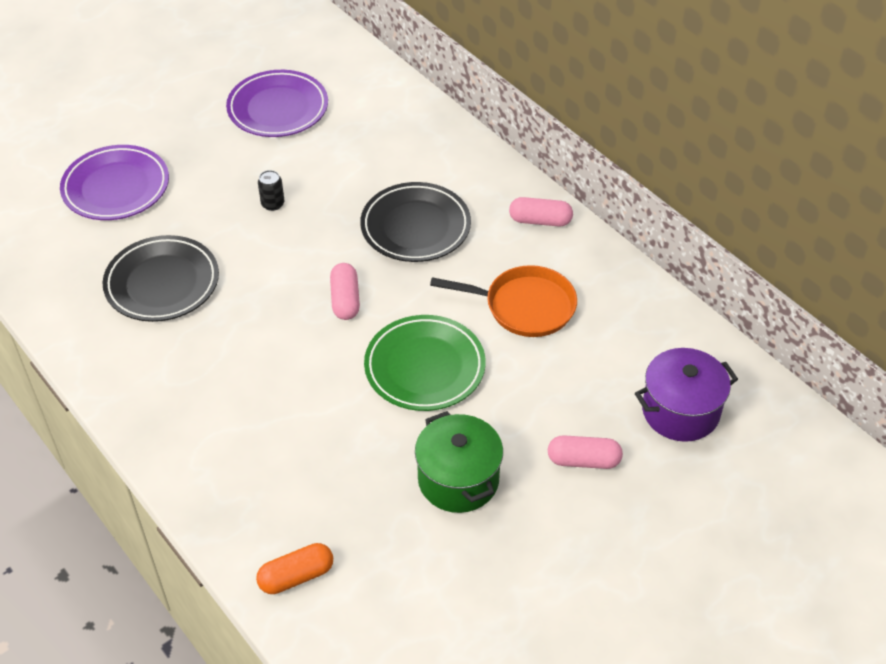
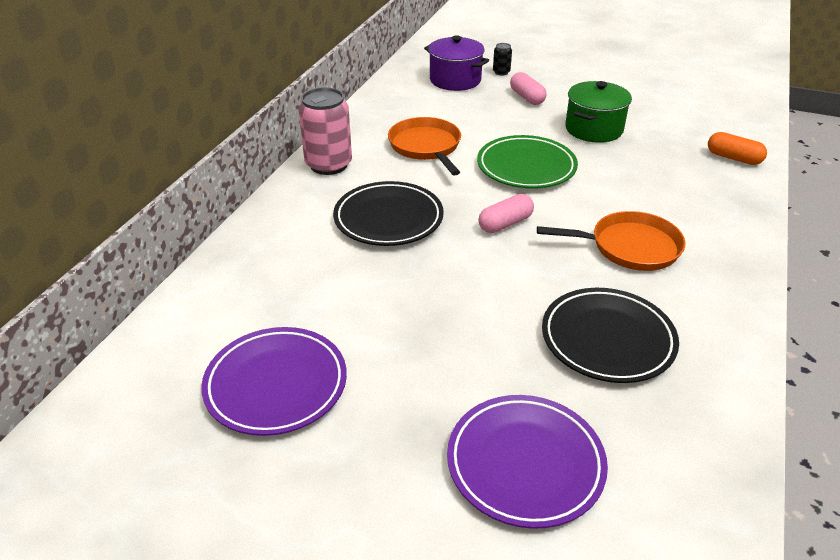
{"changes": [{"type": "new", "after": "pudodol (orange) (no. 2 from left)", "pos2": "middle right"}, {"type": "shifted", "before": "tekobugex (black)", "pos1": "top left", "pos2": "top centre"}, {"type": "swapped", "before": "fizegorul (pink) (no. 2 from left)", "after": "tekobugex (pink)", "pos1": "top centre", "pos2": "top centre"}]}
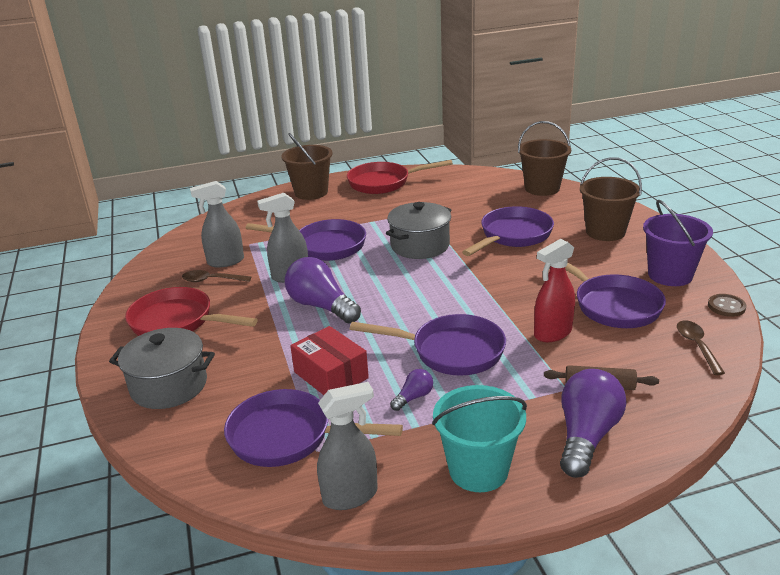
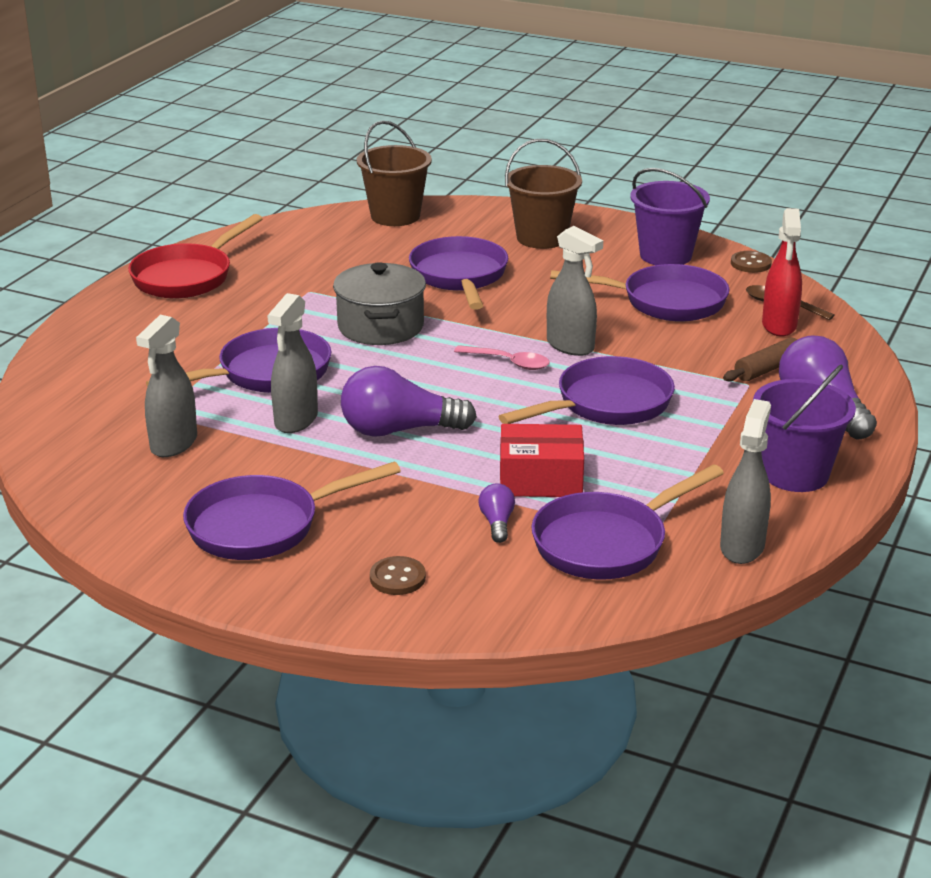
{"changes": [{"type": "gone", "before": "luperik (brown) (no. 1 from left)", "pos1": "middle left"}, {"type": "gone", "before": "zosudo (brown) (no. 1 from left)", "pos1": "top centre"}, {"type": "new", "after": "luperik (pink)", "pos2": "centre"}, {"type": "new", "after": "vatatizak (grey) (no. 3 from left)", "pos2": "top centre"}, {"type": "shifted", "before": "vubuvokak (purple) (no. 2 from left)", "pos1": "bottom centre", "pos2": "centre"}, {"type": "shifted", "before": "vatatizak (red)", "pos1": "middle right", "pos2": "top right"}, {"type": "swapped", "before": "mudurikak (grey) (no. 1 from left)", "after": "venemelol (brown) (no. 1 from left)", "pos1": "middle left", "pos2": "centre"}, {"type": "repainted", "before": "pudodol (red) (no. 1 from left)", "after": "pudodol (purple) (no. 2 from left)", "pos1": "middle left", "pos2": "middle left"}, {"type": "repainted", "before": "zosudo (turquoise)", "after": "zosudo (purple) (no. 2 from left)", "pos1": "bottom centre", "pos2": "middle right"}]}
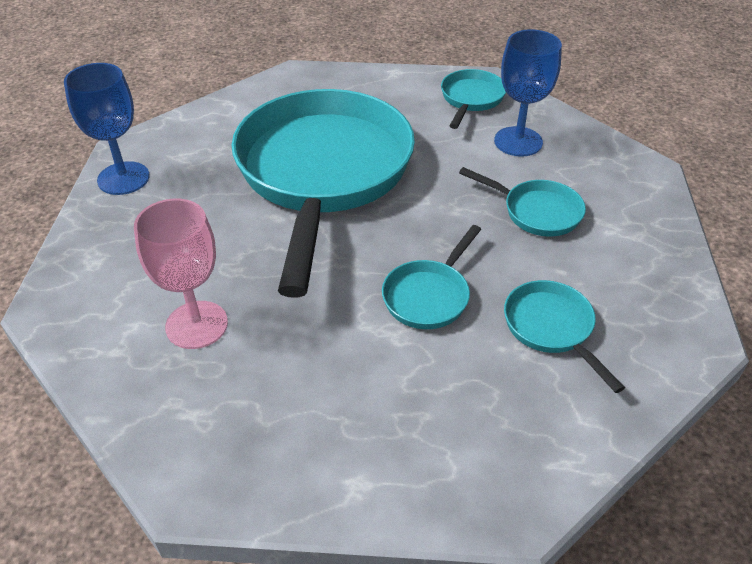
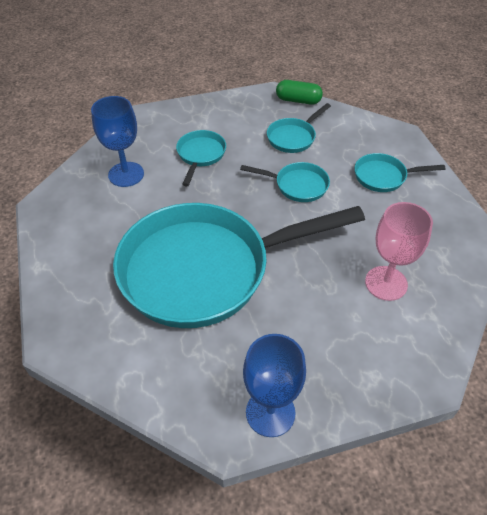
{"changes": [{"type": "new", "after": "fizegorul (green)", "pos2": "top centre"}, {"type": "shifted", "before": "pudodol (turquoise) (no. 3 from left in the first image)", "after": "pudodol (turquoise) (no. 5 from left)", "pos1": "top centre", "pos2": "middle right"}]}
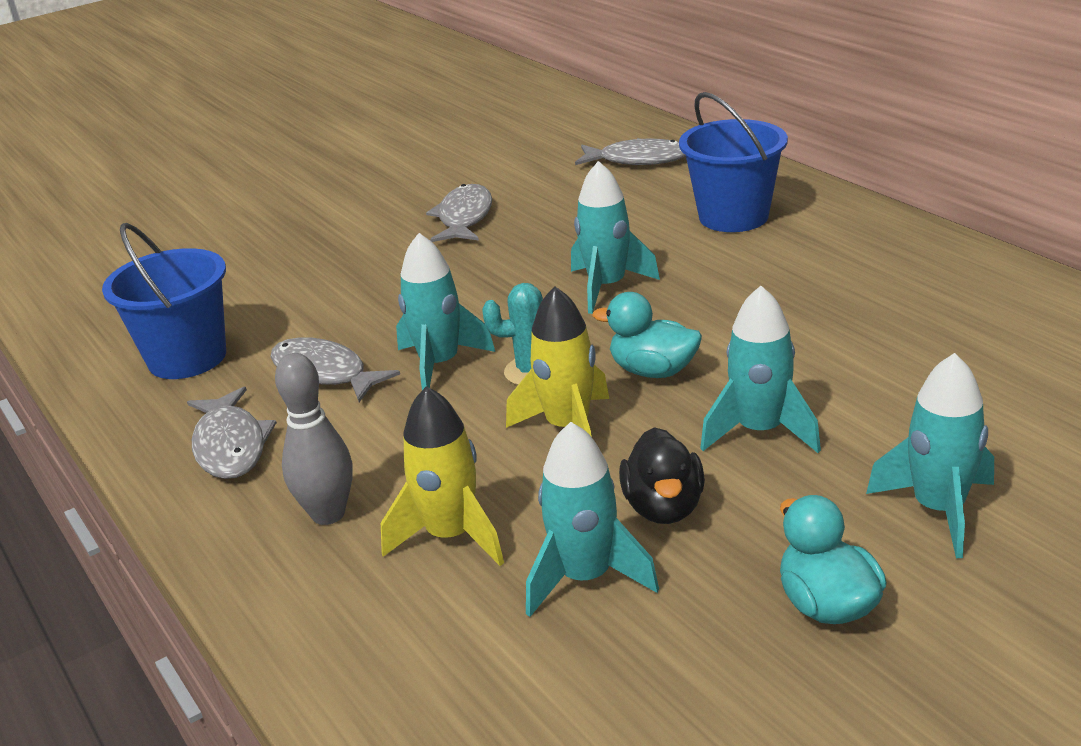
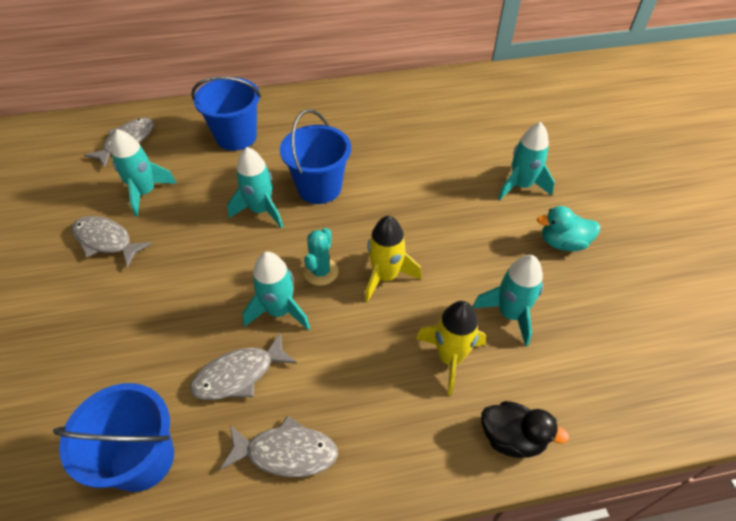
{"changes": [{"type": "gone", "before": "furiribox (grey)", "pos1": "middle left"}, {"type": "gone", "before": "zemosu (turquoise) (no. 1 from left)", "pos1": "centre"}, {"type": "new", "after": "zosudo (blue) (no. 3 from left)", "pos2": "top centre"}, {"type": "shifted", "before": "zemosu (black)", "pos1": "centre", "pos2": "bottom right"}, {"type": "shifted", "before": "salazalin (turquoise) (no. 4 from left in the first image)", "after": "salazalin (turquoise) (no. 1 from left)", "pos1": "middle right", "pos2": "top left"}]}
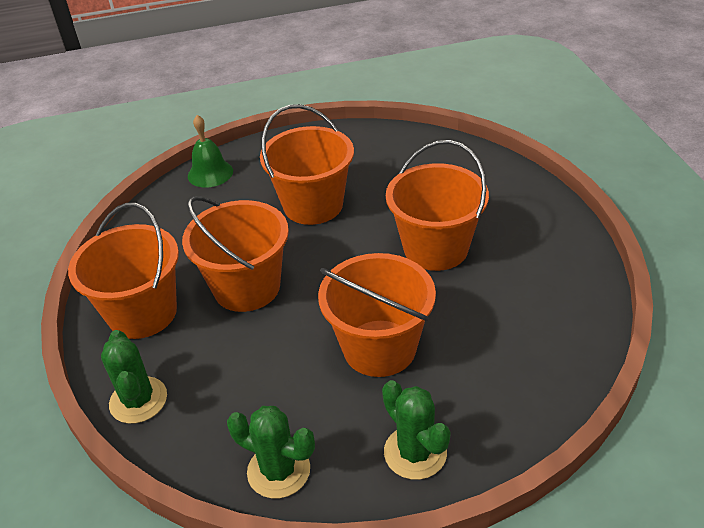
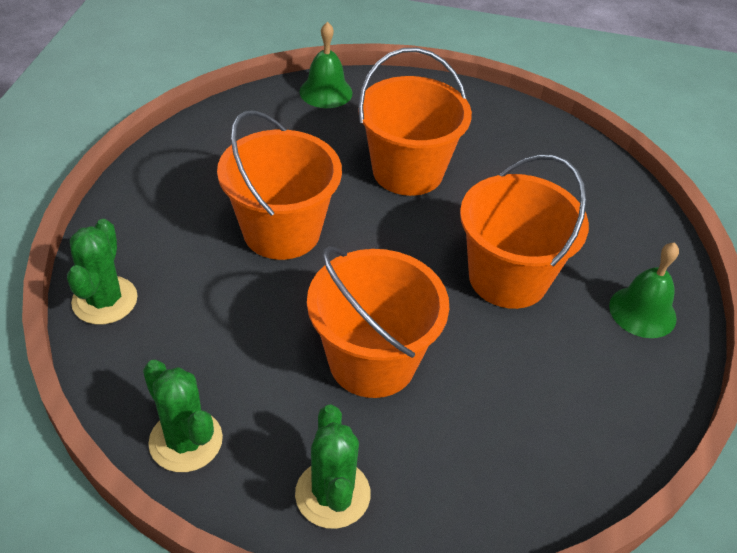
{"changes": [{"type": "gone", "before": "zosudo (orange) (no. 1 from left)", "pos1": "middle left"}, {"type": "new", "after": "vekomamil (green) (no. 2 from left)", "pos2": "middle right"}]}
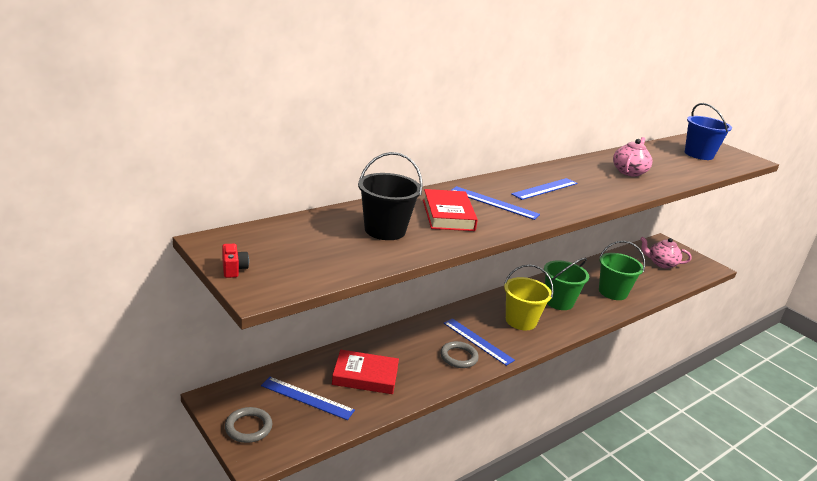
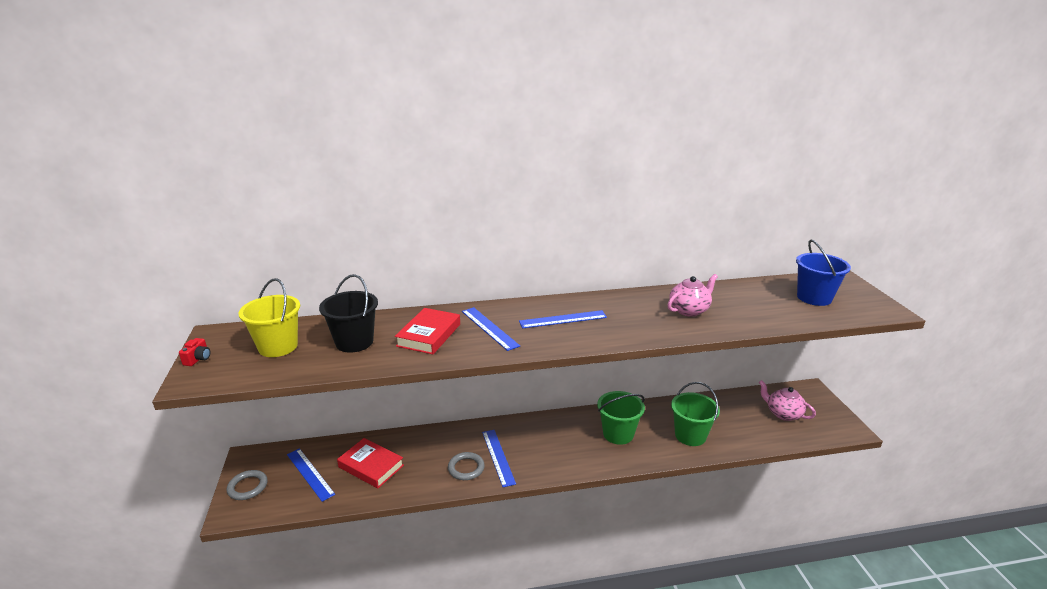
{"changes": [{"type": "shifted", "before": "zosudo (yellow)", "pos1": "centre", "pos2": "middle left"}]}
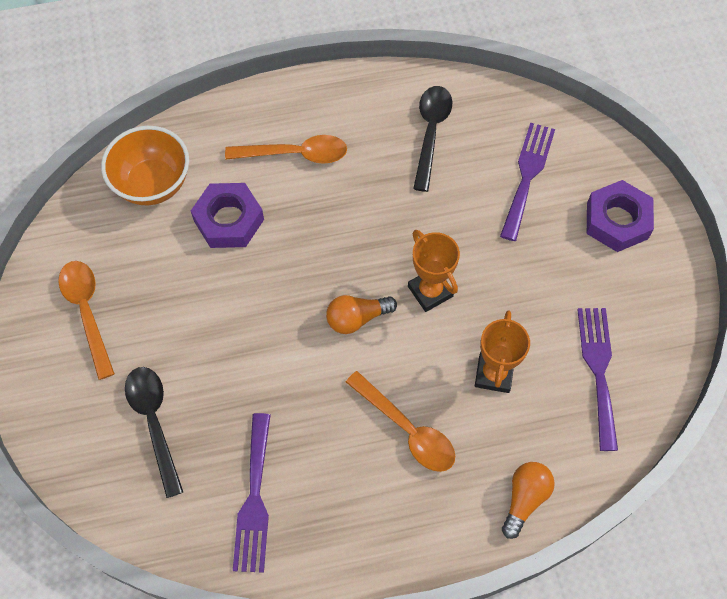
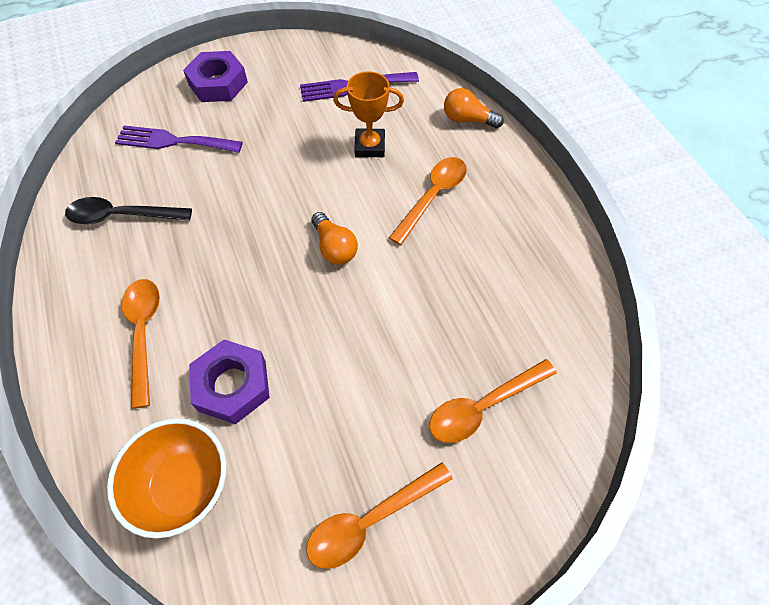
{"changes": [{"type": "gone", "before": "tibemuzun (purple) (no. 1 from left)", "pos1": "bottom centre"}, {"type": "gone", "before": "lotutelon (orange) (no. 1 from left)", "pos1": "centre"}, {"type": "repainted", "before": "luperik (black) (no. 1 from left)", "after": "luperik (orange) (no. 4 from left)", "pos1": "bottom left", "pos2": "centre"}]}
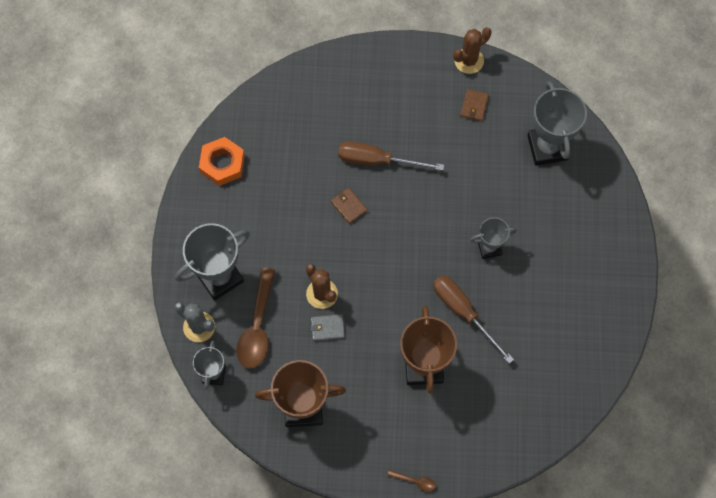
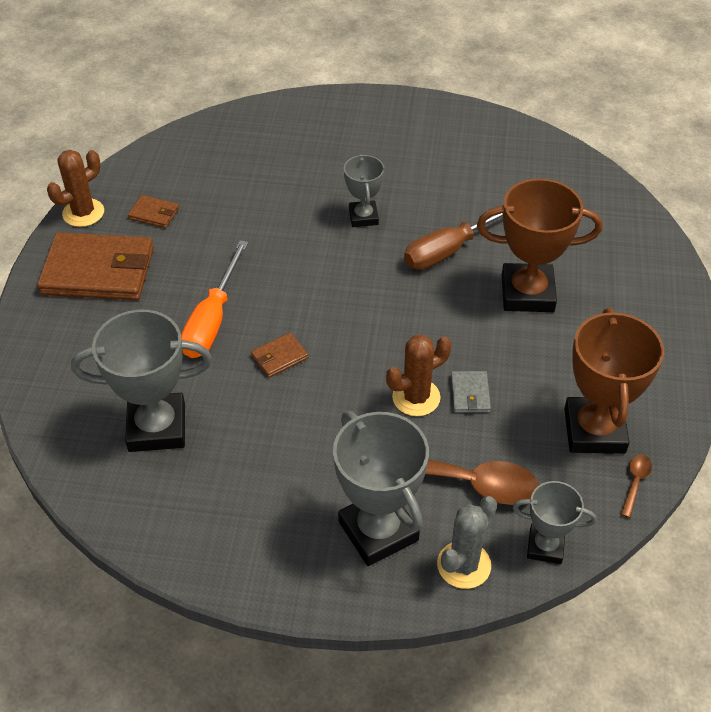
{"changes": [{"type": "gone", "before": "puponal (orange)", "pos1": "top left"}, {"type": "new", "after": "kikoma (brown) (no. 1 from left)", "pos2": "middle left"}, {"type": "shifted", "before": "luperik (brown) (no. 2 from left)", "pos1": "bottom centre", "pos2": "bottom right"}, {"type": "shifted", "before": "lotutelon (grey) (no. 4 from left in the first image)", "after": "lotutelon (grey) (no. 1 from left)", "pos1": "top right", "pos2": "middle left"}, {"type": "repainted", "before": "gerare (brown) (no. 1 from left)", "after": "gerare (orange)", "pos1": "top centre", "pos2": "middle left"}, {"type": "rotated", "before": "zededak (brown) (no. 2 from left in the first image)", "pos1": "top centre", "pos2": "top left", "turn": 75}]}
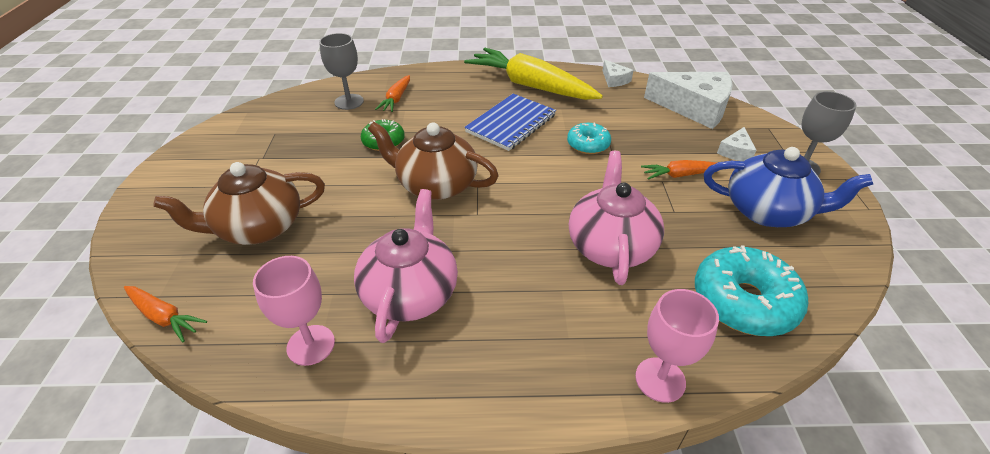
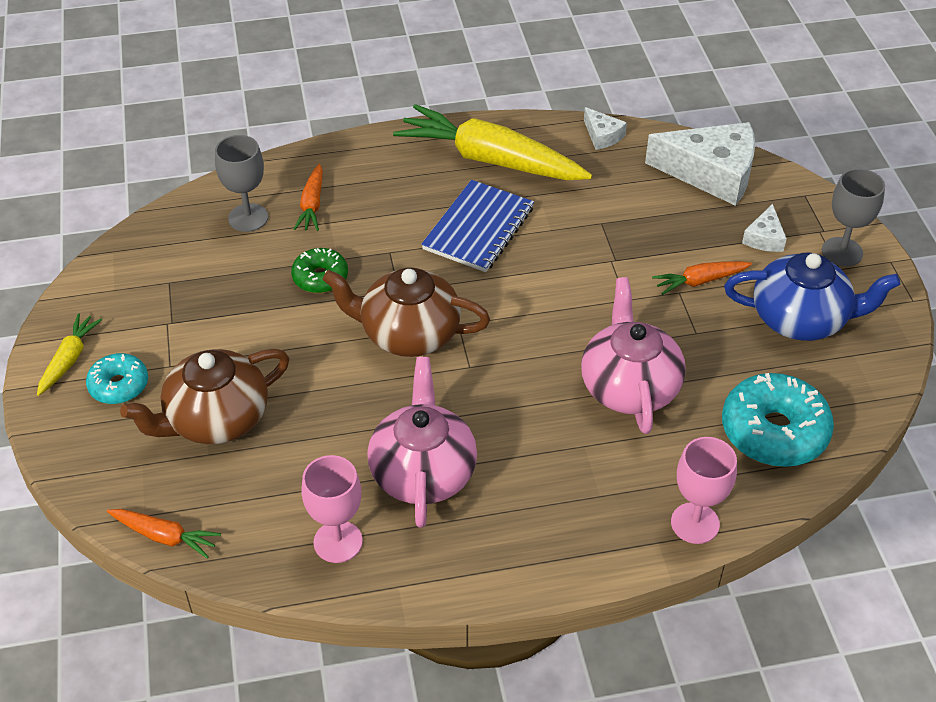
{"changes": [{"type": "new", "after": "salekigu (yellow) (no. 1 from left)", "pos2": "middle left"}, {"type": "shifted", "before": "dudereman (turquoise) (no. 1 from left)", "pos1": "top centre", "pos2": "middle left"}]}
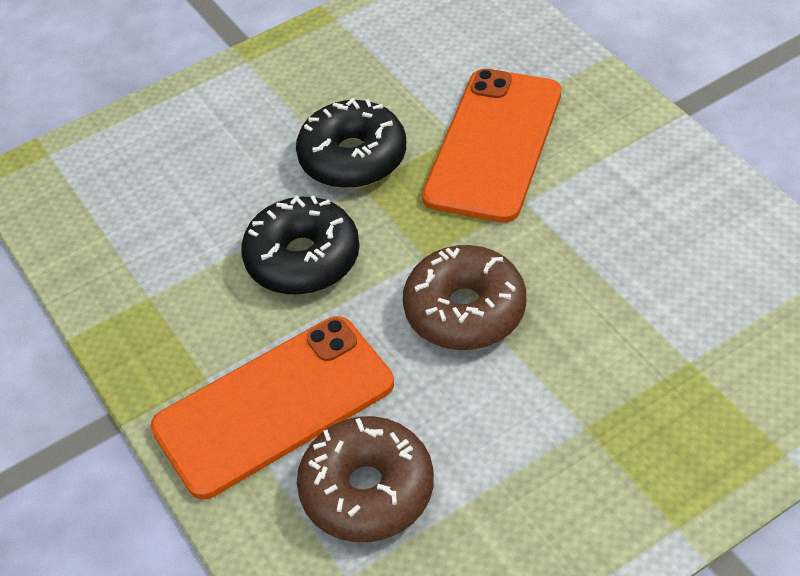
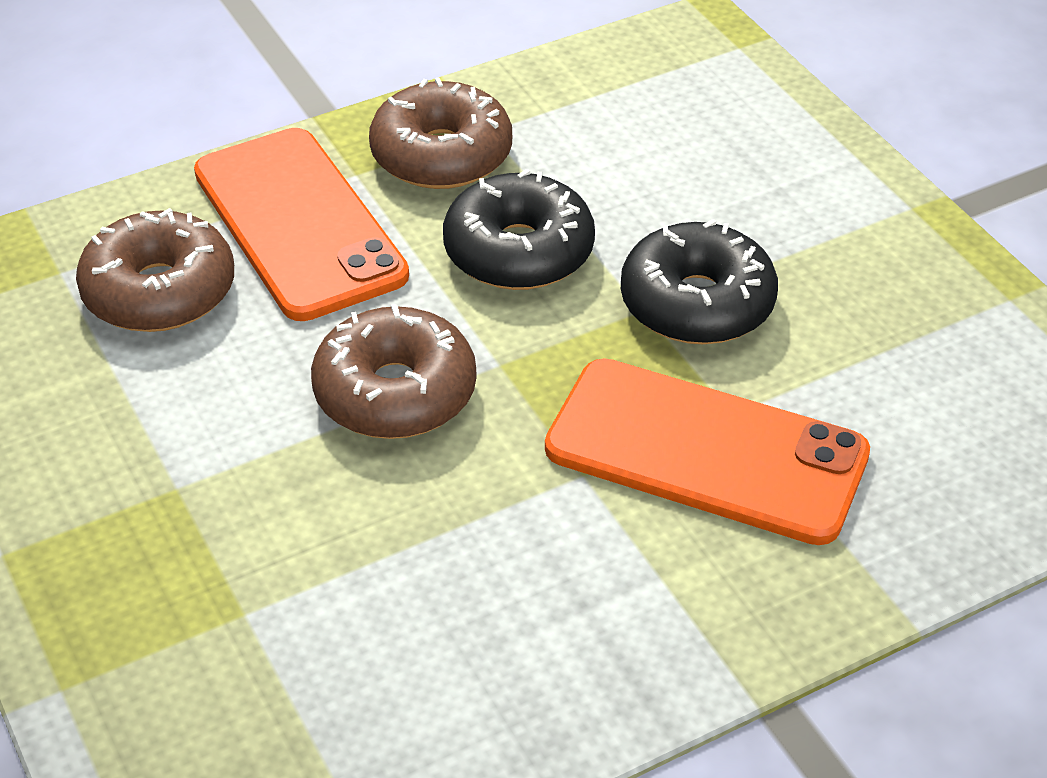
{"changes": [{"type": "new", "after": "dudereman (brown) (no. 3 from left)", "pos2": "top centre"}]}
